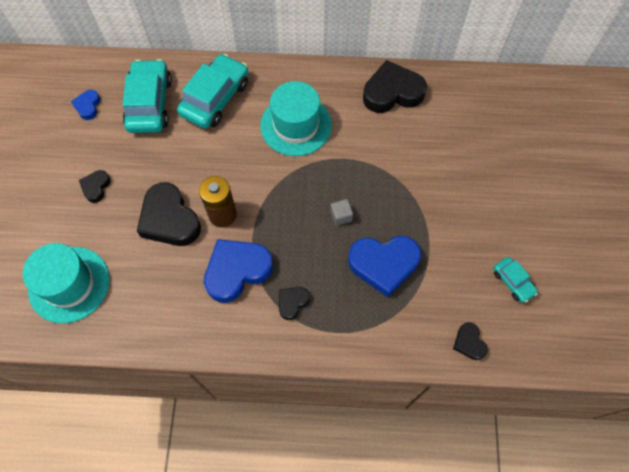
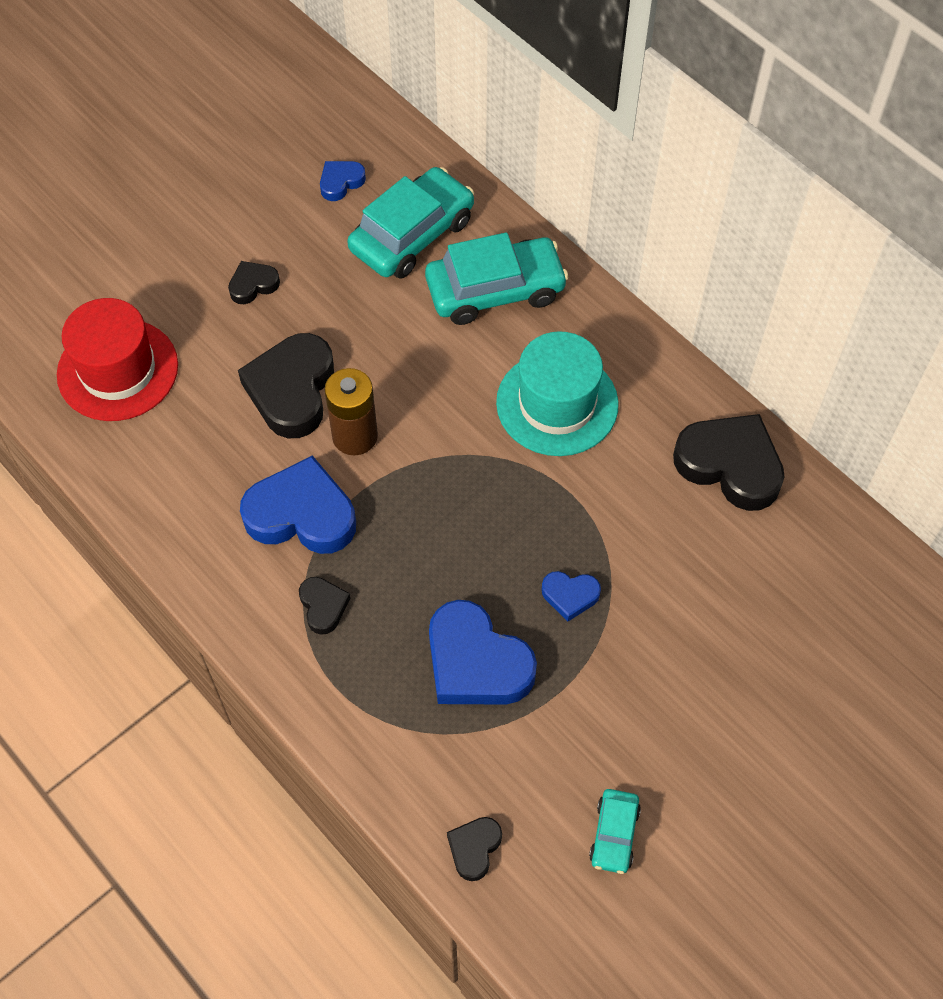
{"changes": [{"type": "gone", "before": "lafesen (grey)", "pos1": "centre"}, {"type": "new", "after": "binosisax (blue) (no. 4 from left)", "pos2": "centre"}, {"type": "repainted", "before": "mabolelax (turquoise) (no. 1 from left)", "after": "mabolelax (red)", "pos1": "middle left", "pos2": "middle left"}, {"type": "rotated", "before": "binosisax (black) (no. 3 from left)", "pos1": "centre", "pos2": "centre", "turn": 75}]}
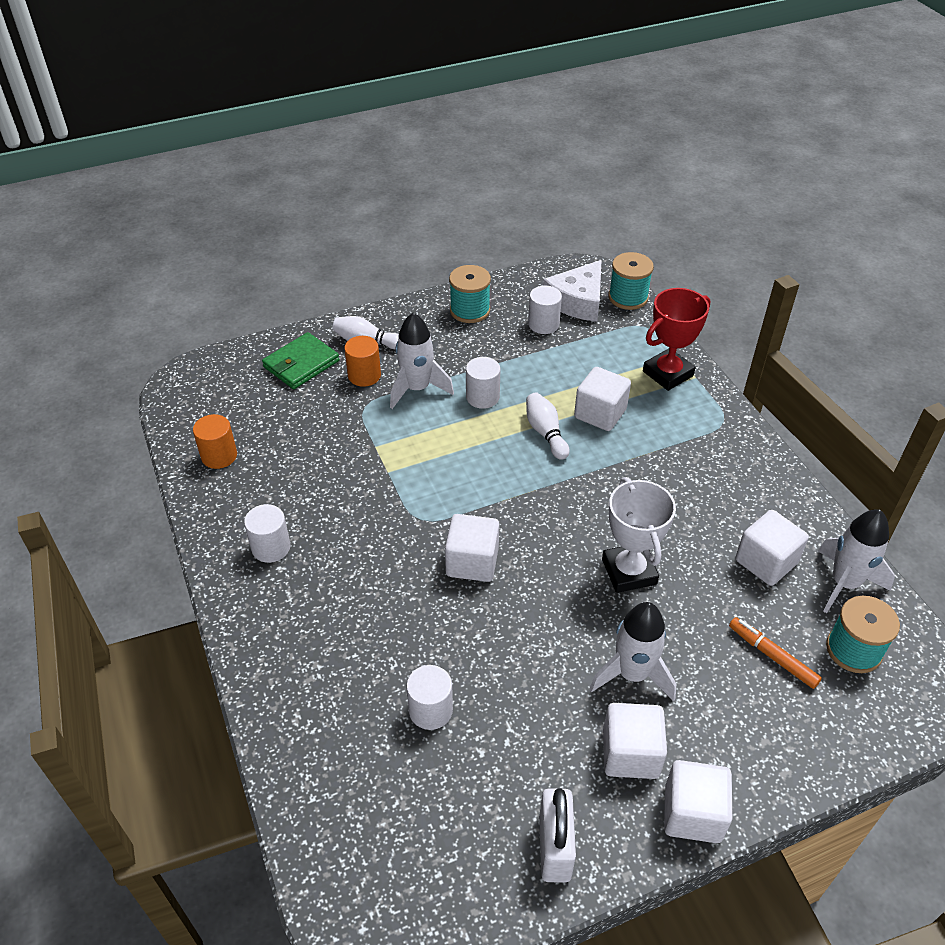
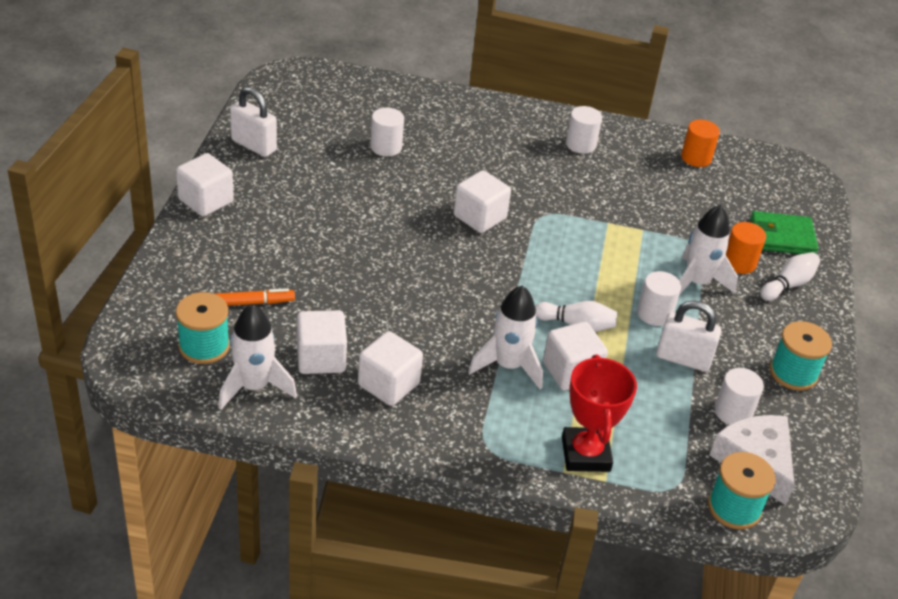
{"changes": [{"type": "gone", "before": "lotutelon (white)", "pos1": "middle right"}, {"type": "new", "after": "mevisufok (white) (no. 2 from left)", "pos2": "middle right"}, {"type": "shifted", "before": "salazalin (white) (no. 2 from left)", "pos1": "bottom right", "pos2": "centre"}, {"type": "shifted", "before": "lafesen (white) (no. 3 from left)", "pos1": "bottom right", "pos2": "centre"}, {"type": "rotated", "before": "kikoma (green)", "pos1": "middle left", "pos2": "middle right", "turn": -75}]}
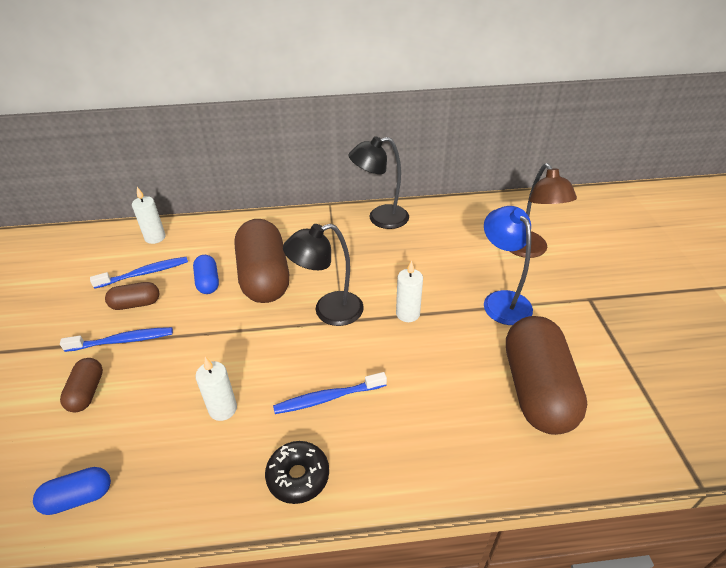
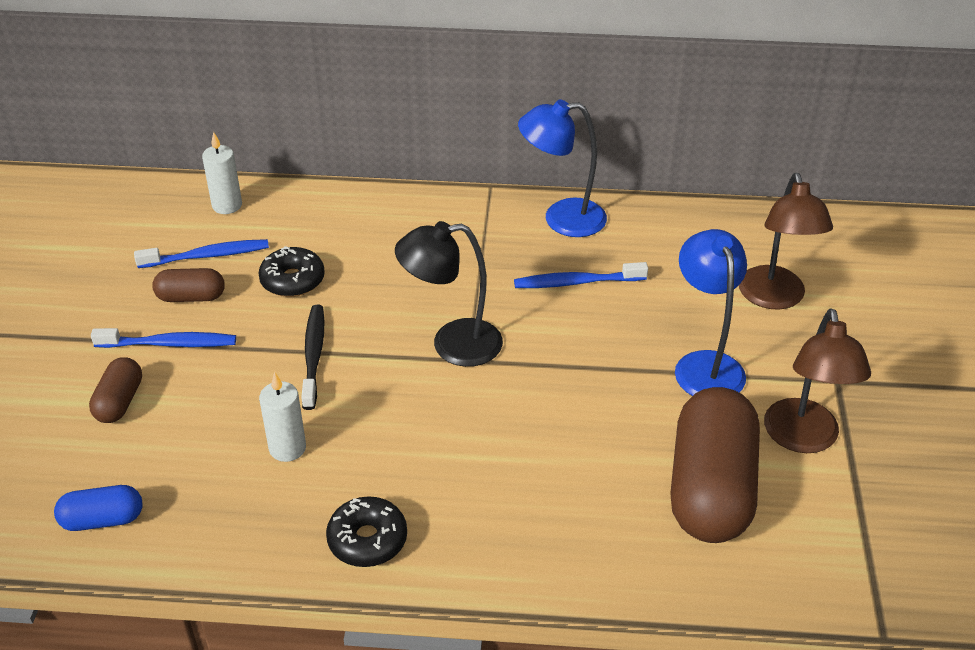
{"changes": [{"type": "gone", "before": "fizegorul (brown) (no. 3 from left)", "pos1": "centre"}, {"type": "gone", "before": "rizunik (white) (no. 3 from left)", "pos1": "centre"}, {"type": "new", "after": "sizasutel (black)", "pos2": "middle left"}, {"type": "new", "after": "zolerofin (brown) (no. 2 from left)", "pos2": "middle right"}, {"type": "shifted", "before": "sizasutel (blue) (no. 3 from left)", "pos1": "bottom centre", "pos2": "centre"}, {"type": "swapped", "before": "fizegorul (blue) (no. 2 from left)", "after": "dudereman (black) (no. 1 from left)", "pos1": "middle left", "pos2": "middle left"}, {"type": "repainted", "before": "zolerofin (black) (no. 2 from left)", "after": "zolerofin (blue) (no. 1 from left)", "pos1": "top centre", "pos2": "top centre"}]}
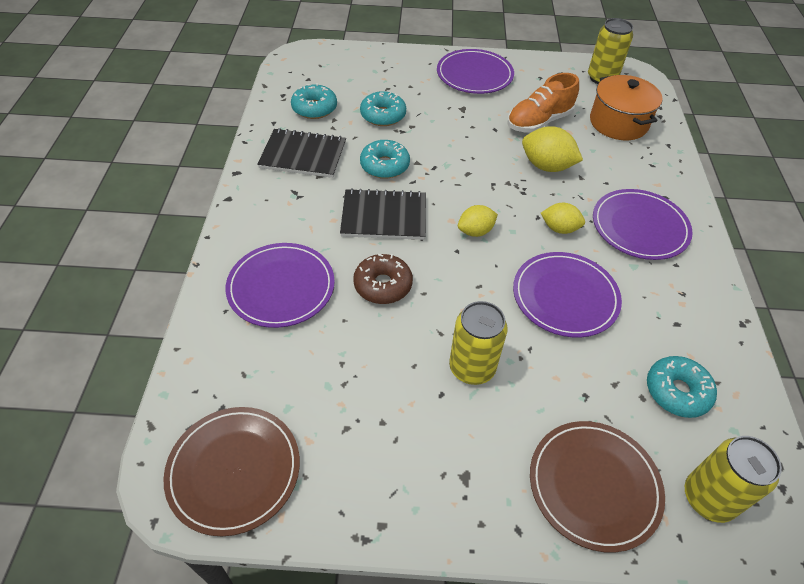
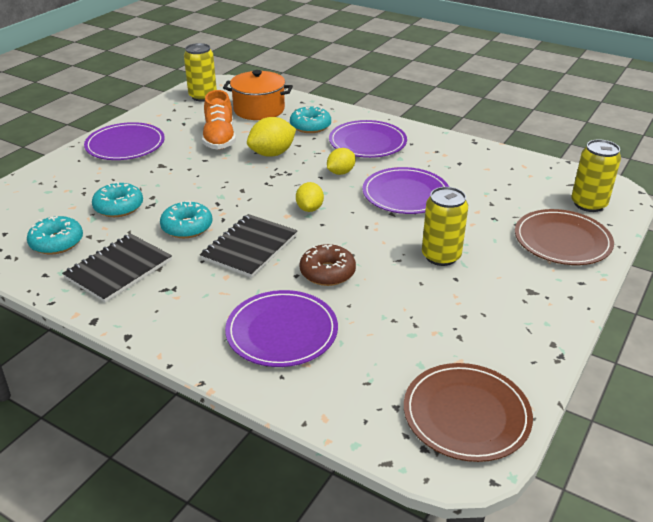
{"changes": [{"type": "shifted", "before": "dudereman (turquoise) (no. 4 from left)", "pos1": "middle right", "pos2": "top centre"}]}
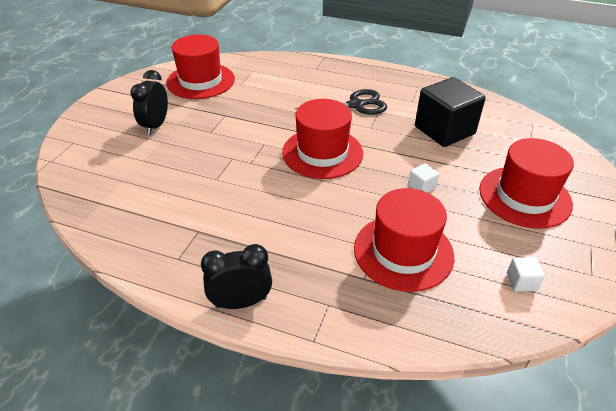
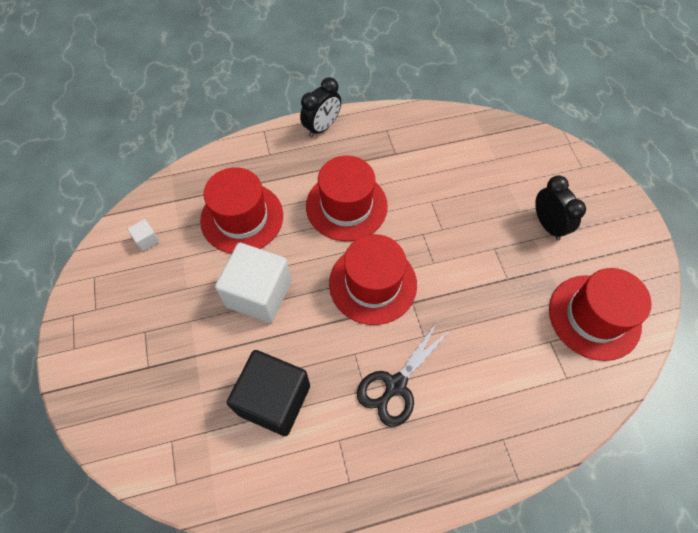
{"changes": [{"type": "shifted", "before": "mabolelax (red) (no. 4 from left in the first image)", "after": "mabolelax (red) (no. 2 from left)", "pos1": "middle right", "pos2": "centre"}, {"type": "scaled", "before": "lafesen (white) (no. 1 from left in the first image)", "pos1": "middle right", "pos2": "centre", "scale": 2.47}]}
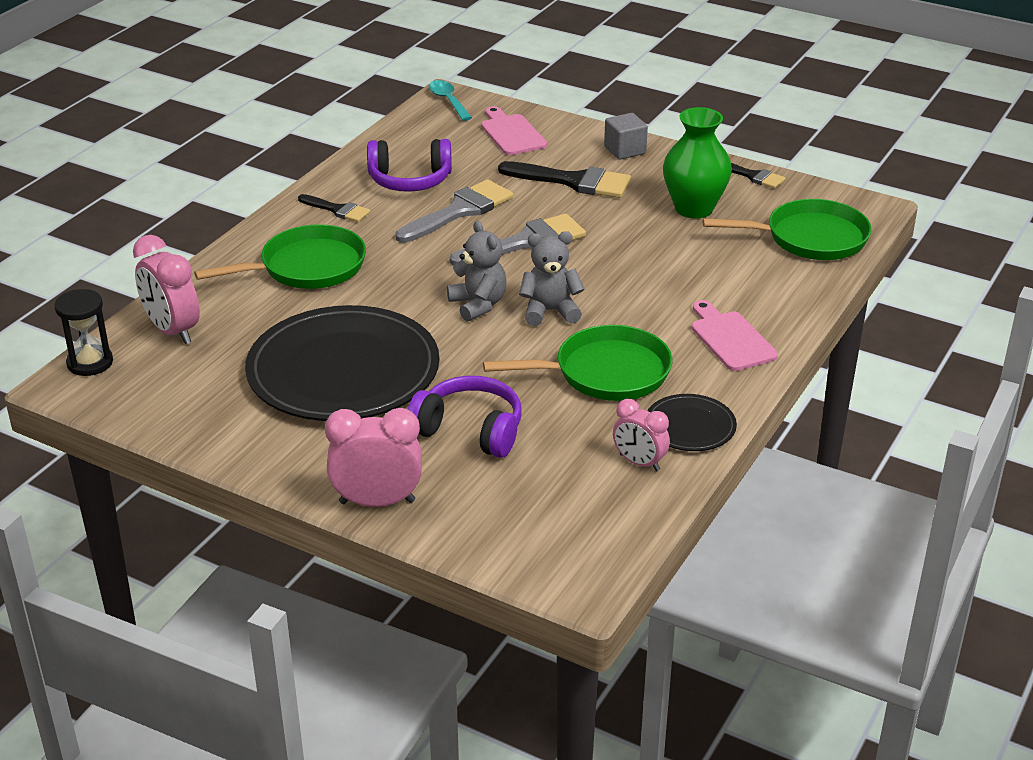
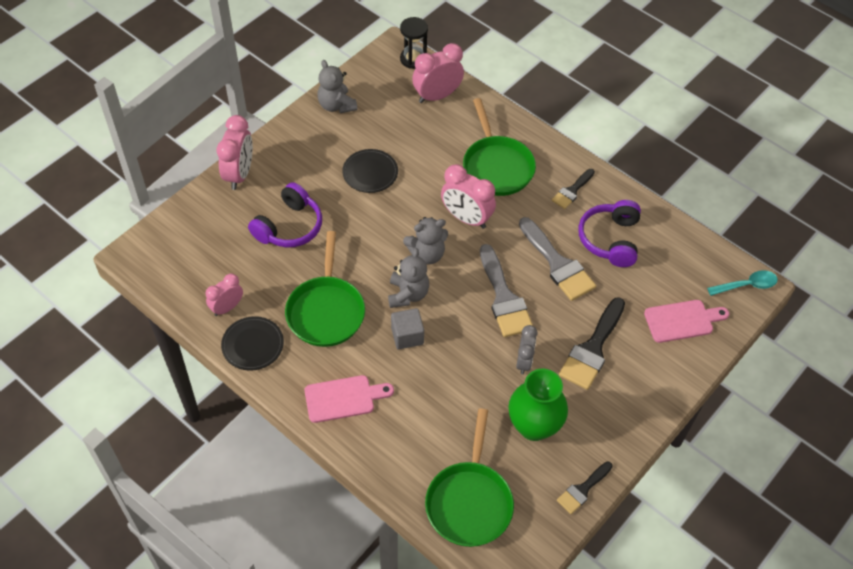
{"changes": [{"type": "new", "after": "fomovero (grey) (no. 1 from left)", "pos2": "top centre"}, {"type": "new", "after": "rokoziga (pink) (no. 4 from left)", "pos2": "centre"}, {"type": "new", "after": "rokoziga (grey)", "pos2": "centre"}, {"type": "shifted", "before": "lafesen (grey)", "pos1": "top centre", "pos2": "centre"}, {"type": "scaled", "before": "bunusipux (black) (no. 1 from left in the first image)", "pos1": "middle left", "pos2": "top centre", "scale": 0.45}]}
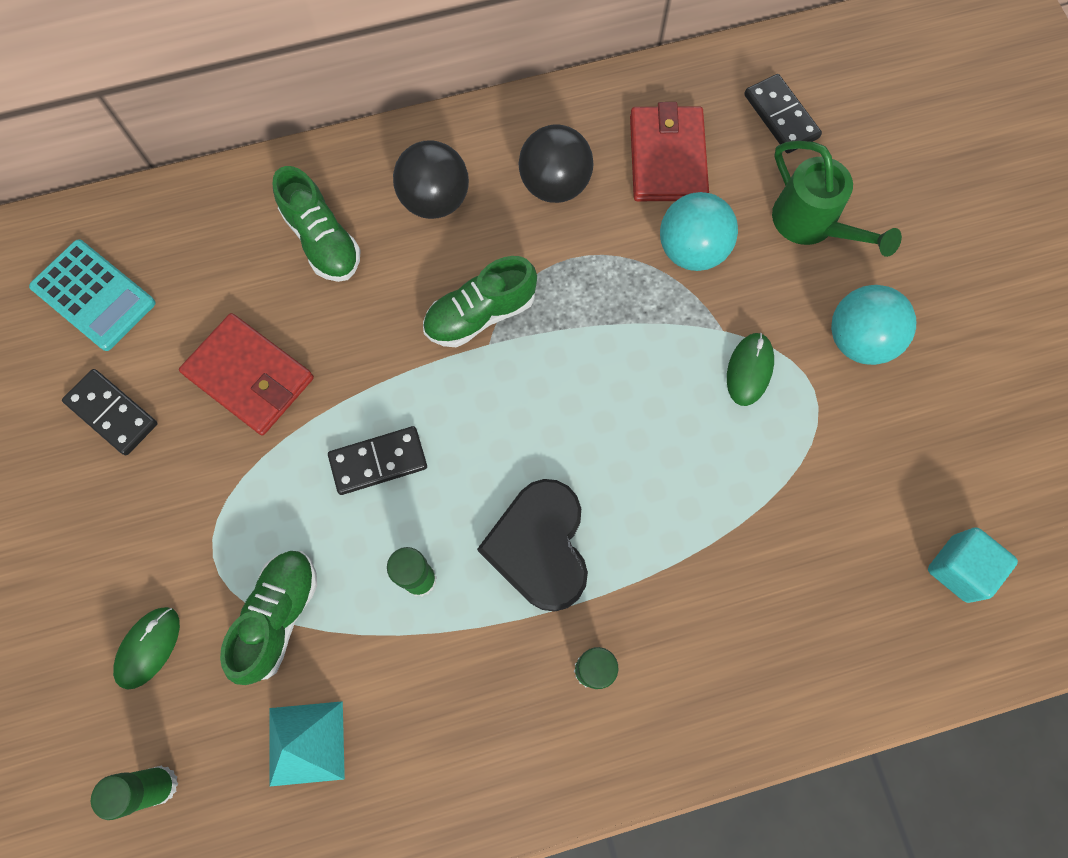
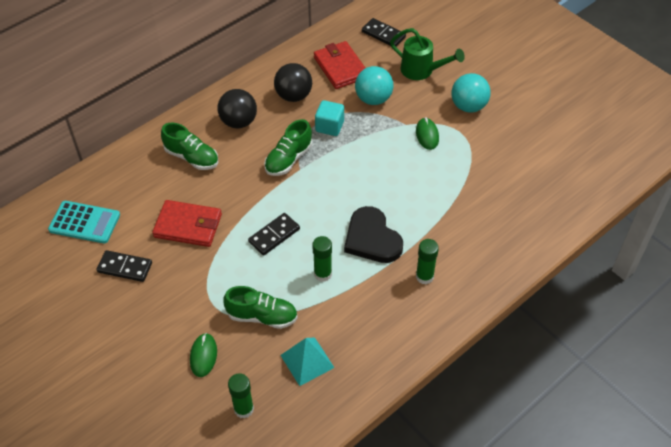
{"changes": [{"type": "shifted", "before": "lafesen (turquoise)", "pos1": "middle right", "pos2": "top centre"}, {"type": "rotated", "before": "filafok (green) (no. 1 from left in the first image)", "pos1": "bottom left", "pos2": "bottom centre", "turn": 105}]}
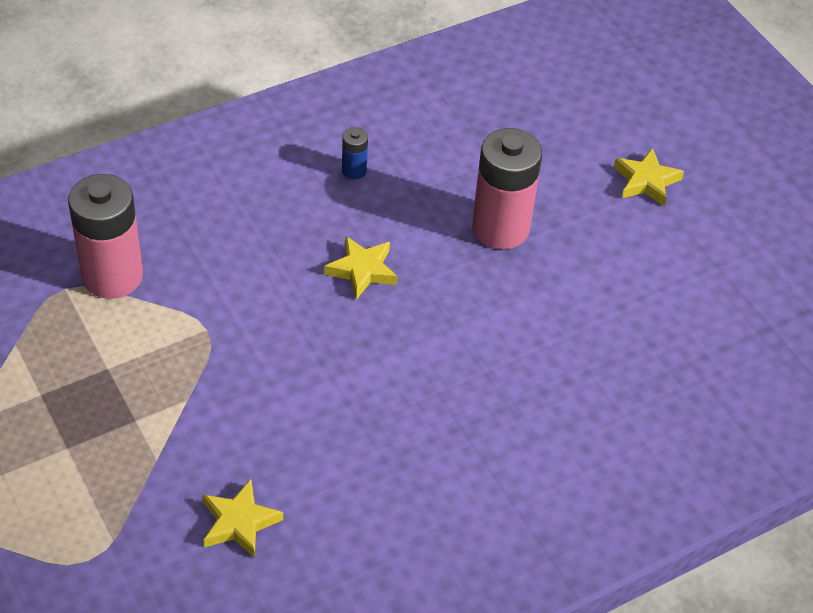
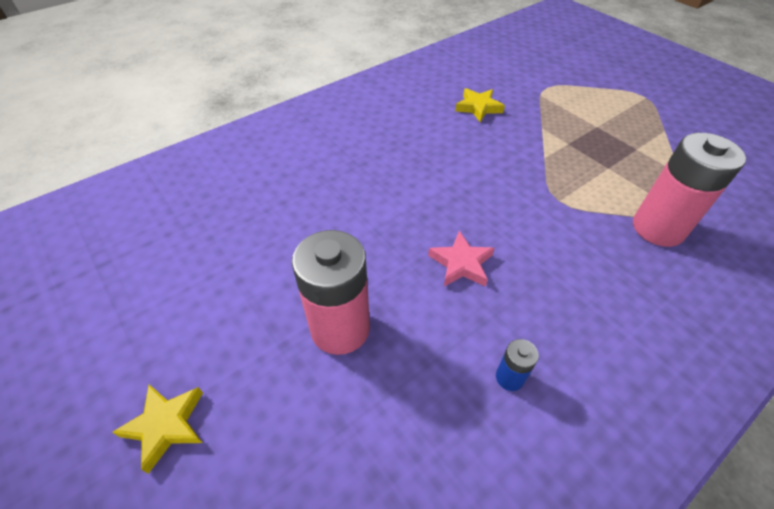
{"changes": [{"type": "repainted", "before": "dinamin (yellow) (no. 2 from left)", "after": "dinamin (pink)", "pos1": "centre", "pos2": "centre"}]}
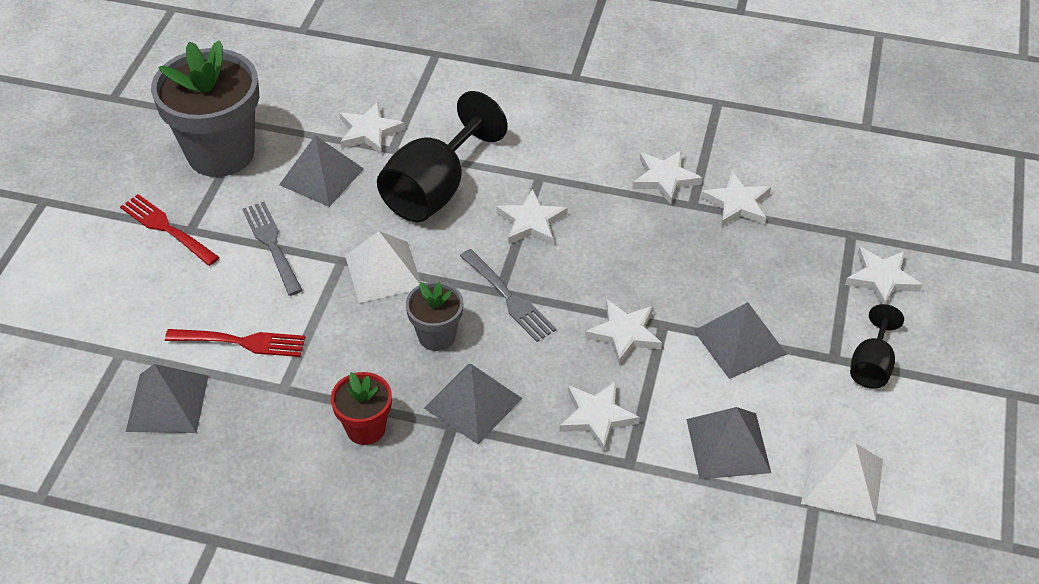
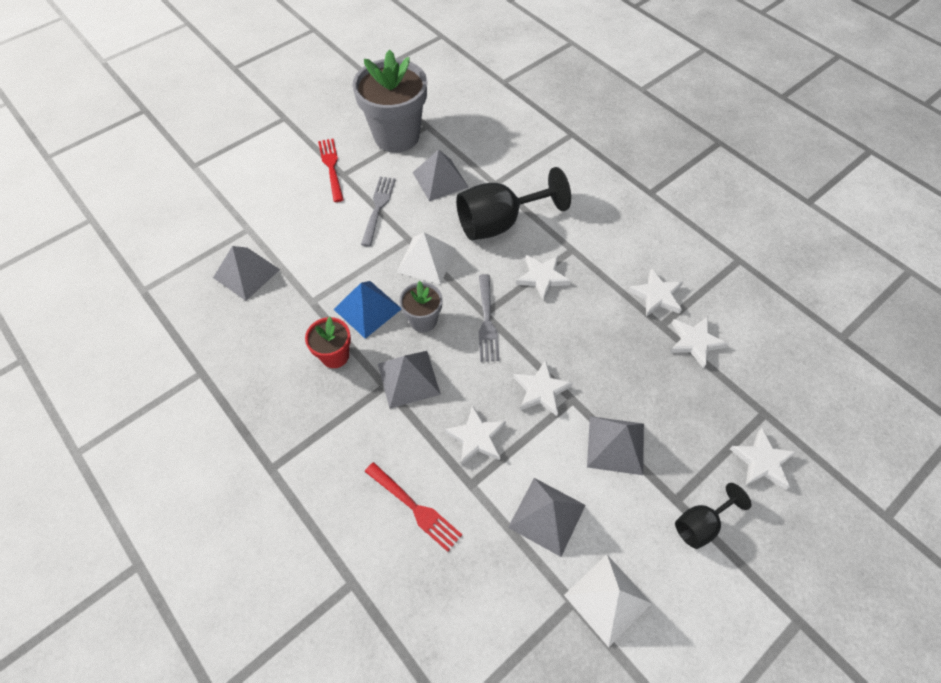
{"changes": [{"type": "gone", "before": "dinamin (white) (no. 1 from left)", "pos1": "top centre"}, {"type": "new", "after": "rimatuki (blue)", "pos2": "centre"}, {"type": "shifted", "before": "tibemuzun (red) (no. 2 from left)", "pos1": "middle left", "pos2": "bottom centre"}]}
